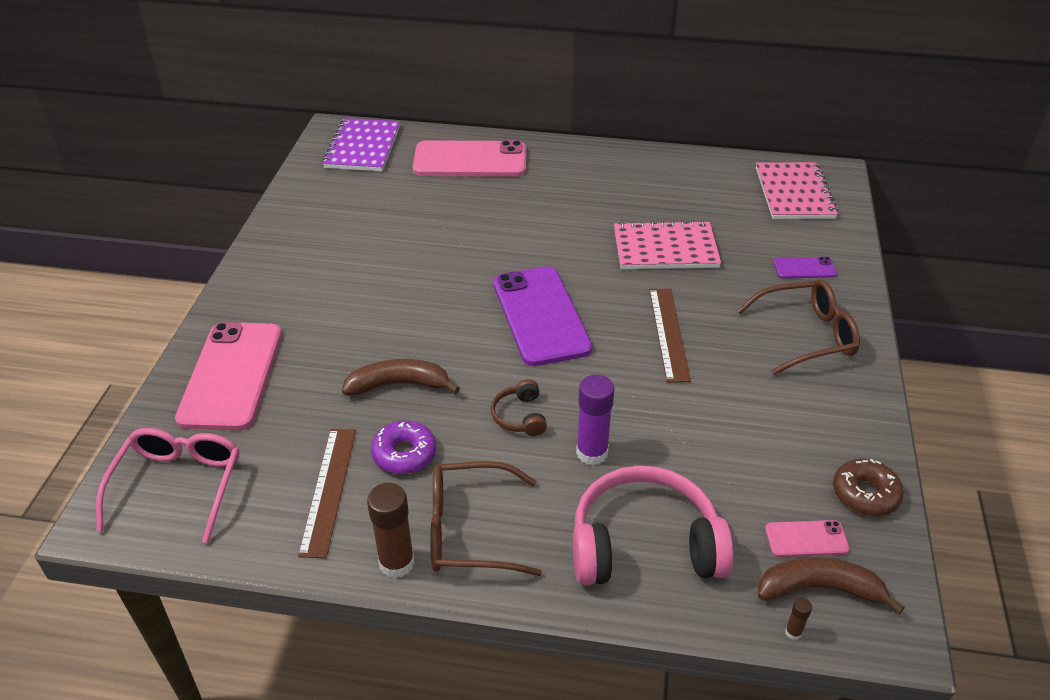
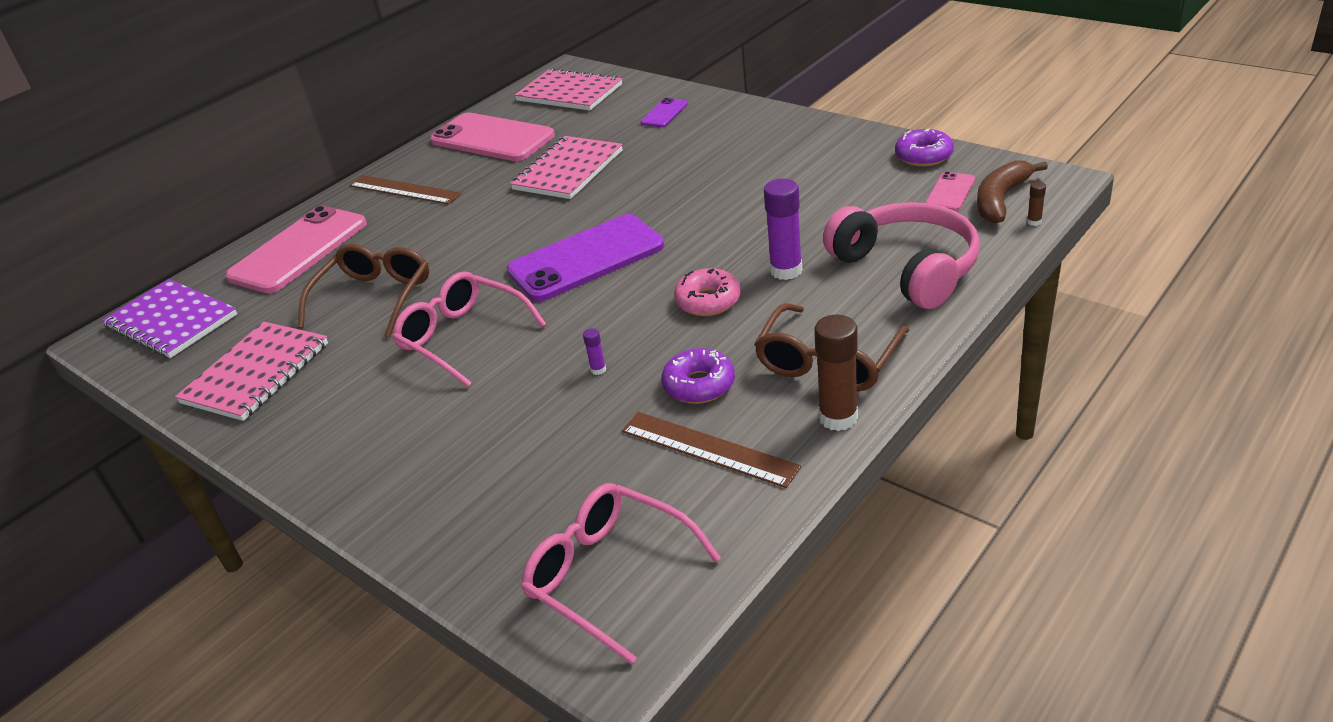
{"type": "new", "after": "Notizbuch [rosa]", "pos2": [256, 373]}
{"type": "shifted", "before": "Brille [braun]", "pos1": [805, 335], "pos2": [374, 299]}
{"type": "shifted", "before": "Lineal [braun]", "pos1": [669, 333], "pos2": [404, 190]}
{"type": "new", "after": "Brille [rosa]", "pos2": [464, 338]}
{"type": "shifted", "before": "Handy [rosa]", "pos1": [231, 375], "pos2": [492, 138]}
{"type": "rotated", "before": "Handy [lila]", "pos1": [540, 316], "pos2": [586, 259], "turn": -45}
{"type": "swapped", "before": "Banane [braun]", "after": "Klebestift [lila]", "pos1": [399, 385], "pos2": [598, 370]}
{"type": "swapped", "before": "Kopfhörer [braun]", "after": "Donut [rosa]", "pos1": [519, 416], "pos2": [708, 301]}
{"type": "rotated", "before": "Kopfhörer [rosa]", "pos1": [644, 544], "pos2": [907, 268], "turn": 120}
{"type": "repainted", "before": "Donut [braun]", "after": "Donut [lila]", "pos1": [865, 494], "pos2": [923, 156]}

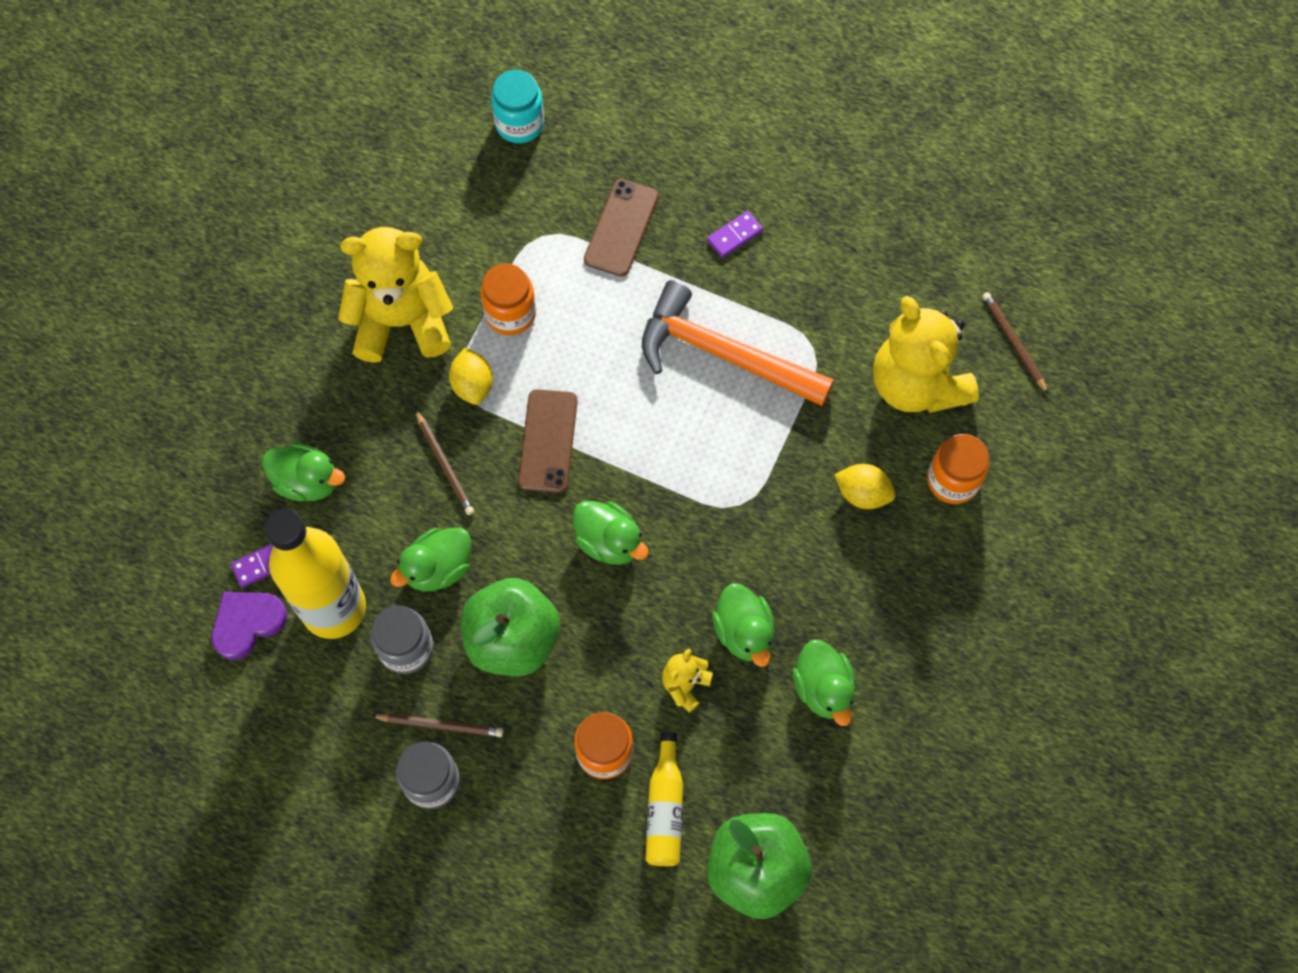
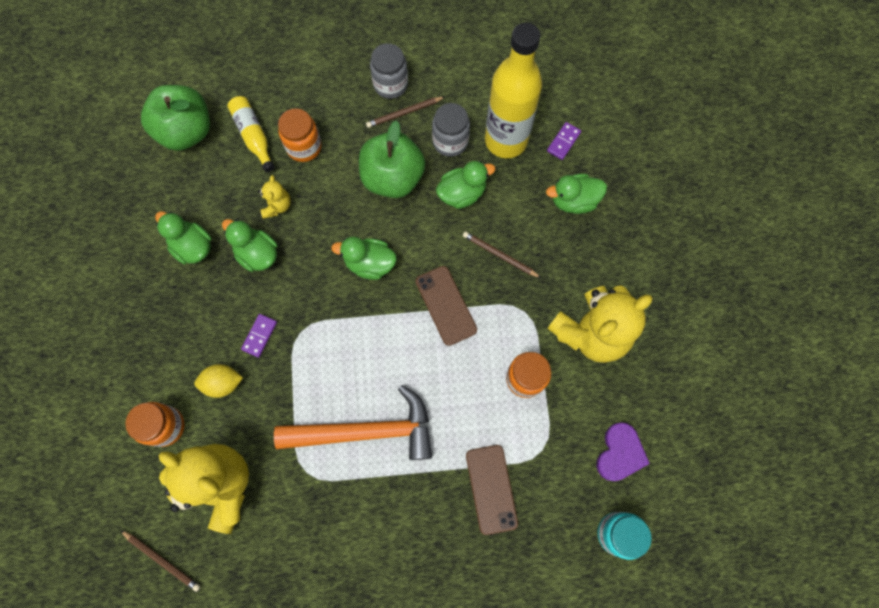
{"type": "shifted", "before": "Dominostein [lila]", "pos1": [734, 235], "pos2": [259, 336]}
{"type": "rotated", "before": "Ente [grün]", "pos1": [438, 568], "pos2": [462, 193], "turn": 45}
{"type": "shifted", "before": "Herz [lila]", "pos1": [247, 623], "pos2": [620, 453]}
{"type": "gone", "before": "Zitrone [gelb]", "pos1": [473, 385]}

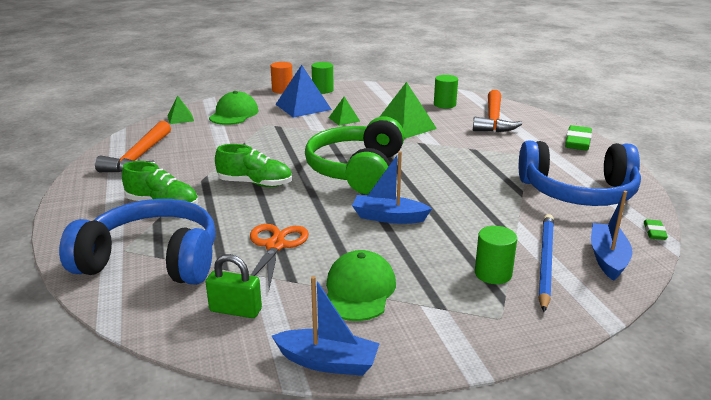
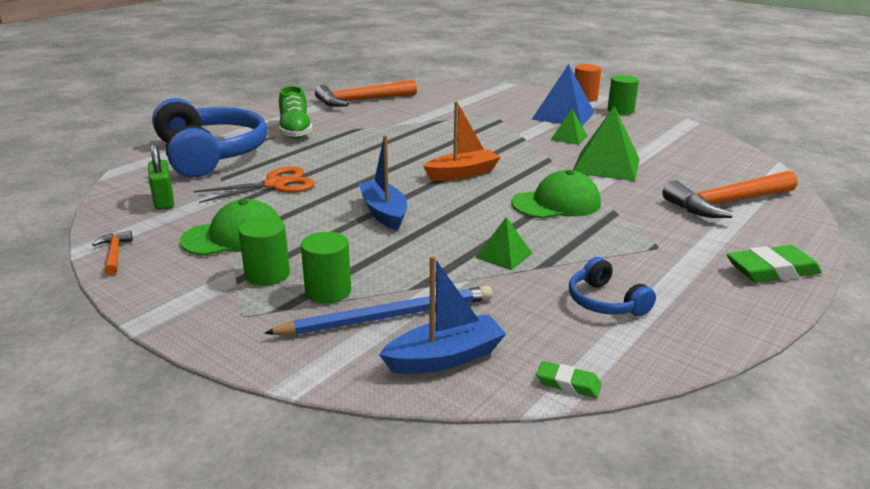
{"type": "swapped", "before": "Boot [blau]", "after": "Hammer [orange]", "pos1": [328, 362], "pos2": [114, 254]}
{"type": "shifted", "before": "Vollzylinder [grün]", "pos1": [444, 104], "pos2": [267, 274]}
{"type": "swapped", "before": "Kopfhörer [grün]", "after": "Boot [orange]", "pos1": [357, 170], "pos2": [462, 174]}
{"type": "shifted", "before": "Pyramide [grün]", "pos1": [180, 118], "pos2": [503, 255]}
{"type": "shifted", "before": "Kappe [grün]", "pos1": [234, 114], "pos2": [556, 203]}
{"type": "rotated", "before": "Radiergummi [grün]", "pos1": [654, 232], "pos2": [568, 383], "turn": 45}
{"type": "scaled", "before": "Kopfhörer [blau]", "pos1": [578, 192], "pos2": [605, 302], "scale": 0.44}
{"type": "gone", "before": "Schuh [grün]", "pos1": [255, 183]}

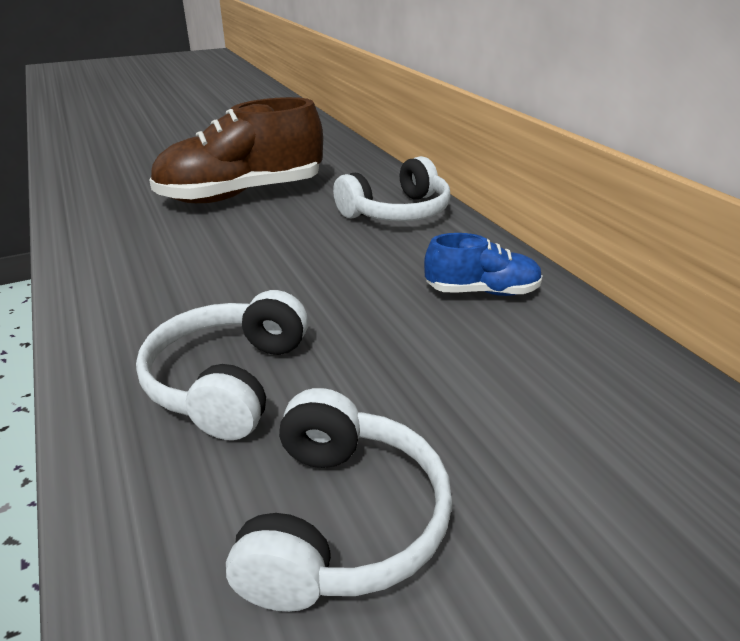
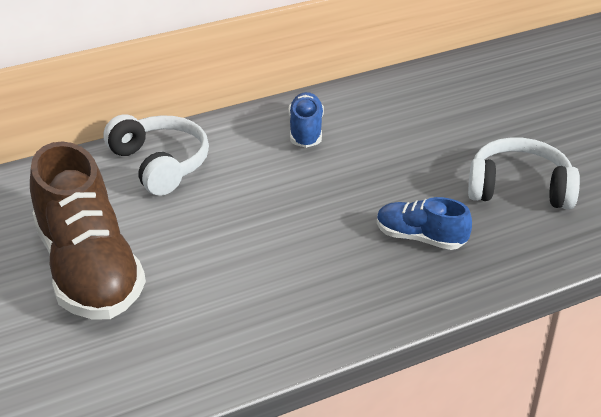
{"type": "swapped", "before": "Kopfhörer [weiß]", "after": "Schuh [blau]", "pos1": [228, 381], "pos2": [420, 238]}

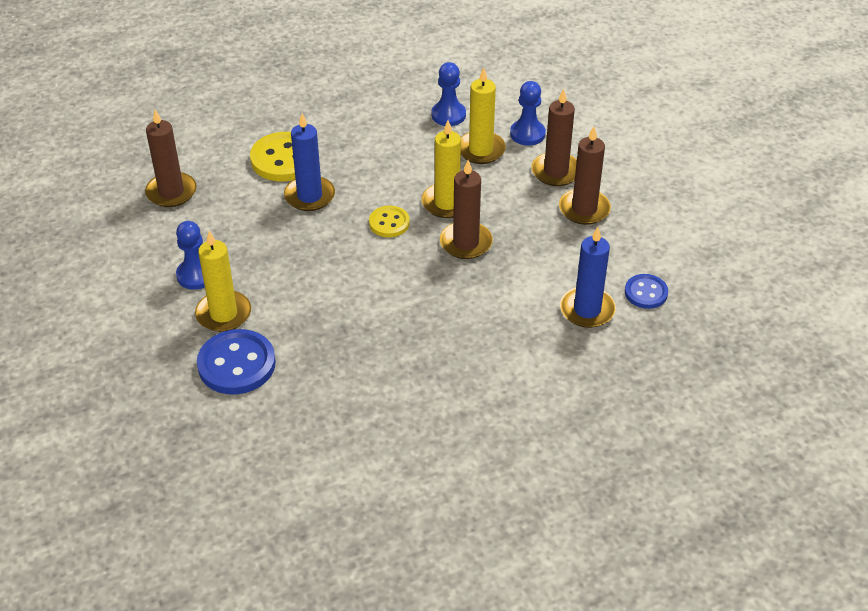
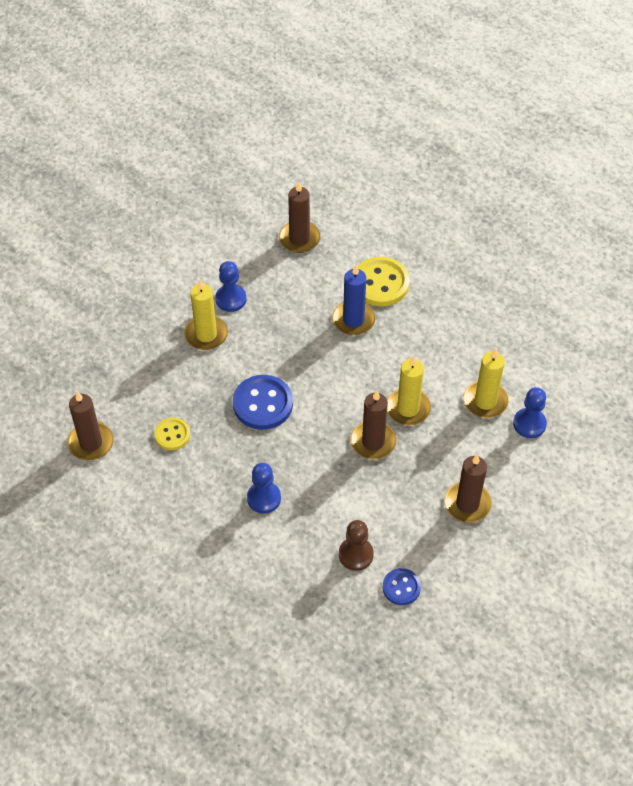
{"type": "shifted", "before": "Kerze [braun]", "pos1": [556, 172], "pos2": [91, 443]}
{"type": "shifted", "before": "Knopf [gelb]", "pos1": [389, 223], "pos2": [172, 435]}
{"type": "shifted", "before": "Knopf [blau]", "pos1": [236, 364], "pos2": [263, 404]}
{"type": "shifted", "before": "Bauer [blau]", "pos1": [448, 115], "pos2": [264, 498]}
{"type": "swapped", "before": "Kerze [blau]", "after": "Bauer [braun]", "pos1": [587, 310], "pos2": [356, 554]}

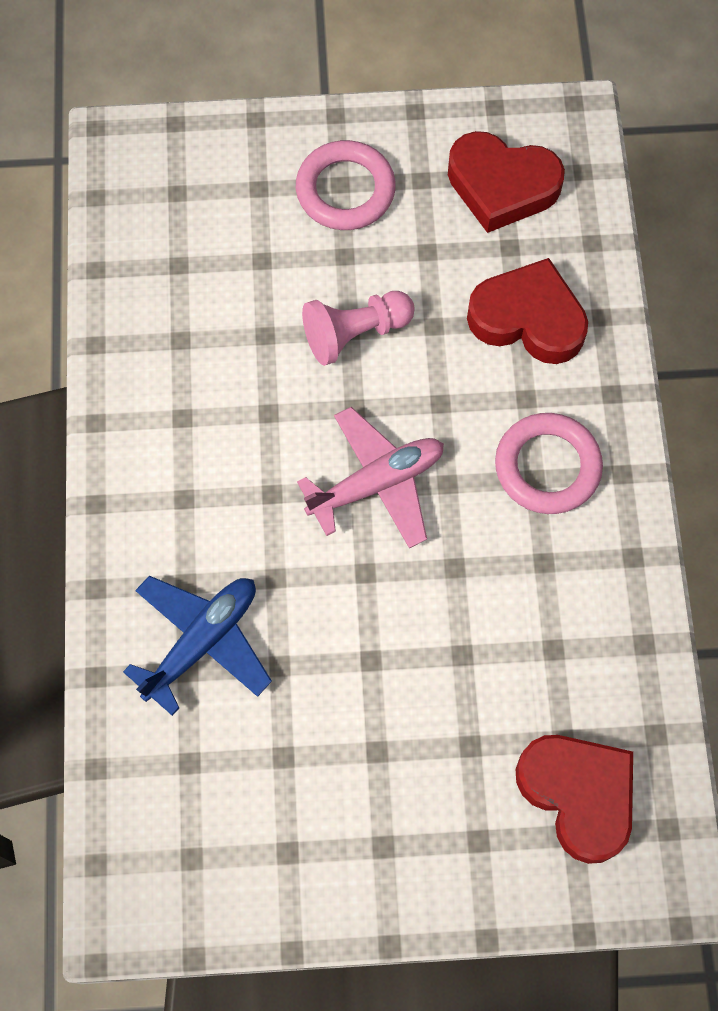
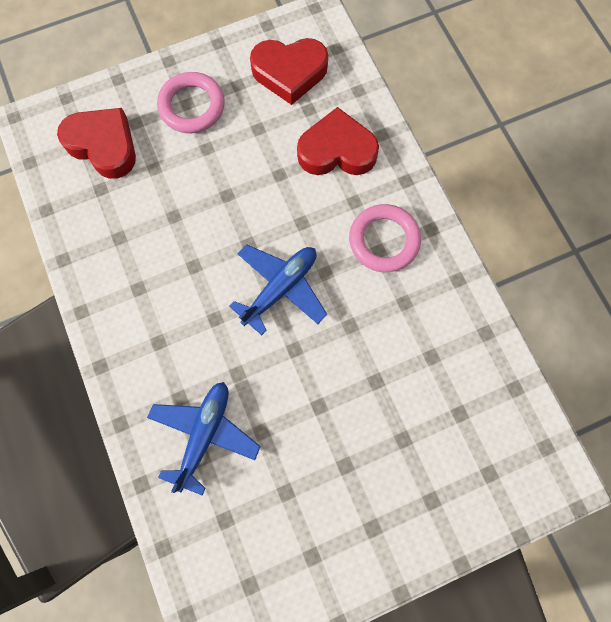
{"type": "shifted", "before": "Herz [rot]", "pos1": [578, 795], "pos2": [103, 146]}
{"type": "repainted", "before": "Flugzeug [rosa]", "after": "Flugzeug [blau]", "pos1": [376, 483], "pos2": [280, 288]}
{"type": "gone", "before": "Bauer [rosa]", "pos1": [355, 333]}

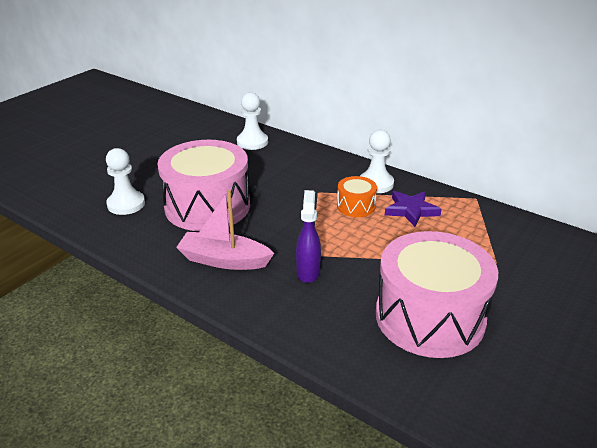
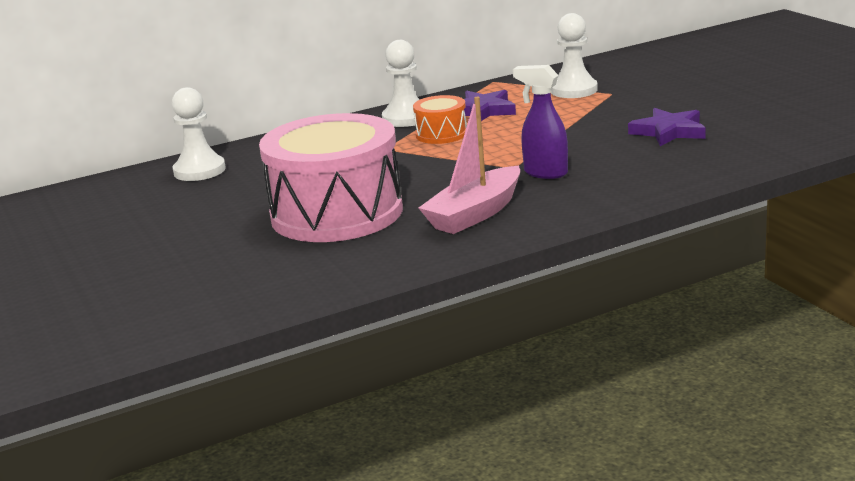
{"type": "shifted", "before": "Bauer [weiß]", "pos1": [126, 204], "pos2": [574, 90]}
{"type": "swapped", "before": "Trommel [rosa]", "after": "Stern [lila]", "pos1": [429, 317], "pos2": [669, 132]}

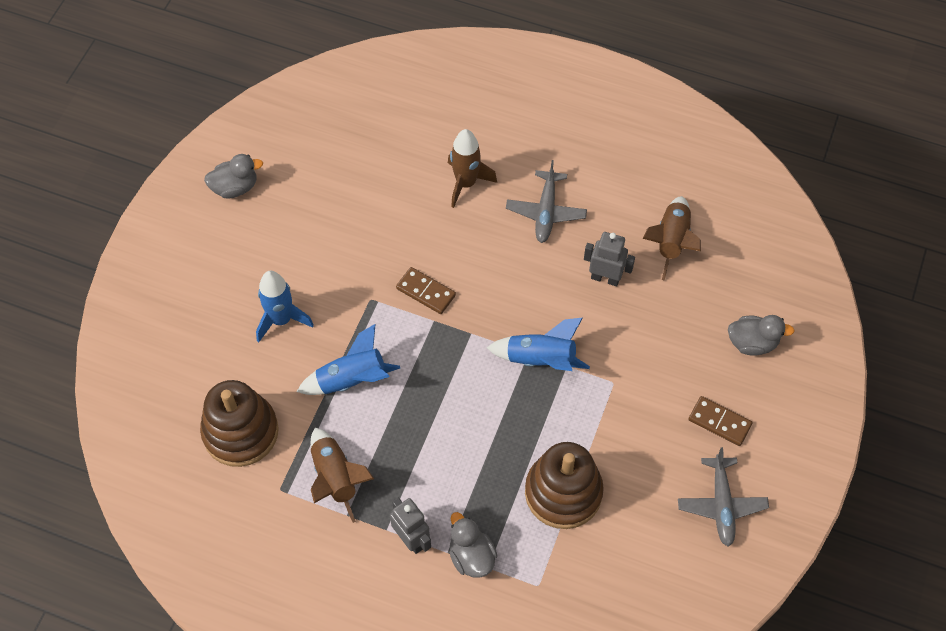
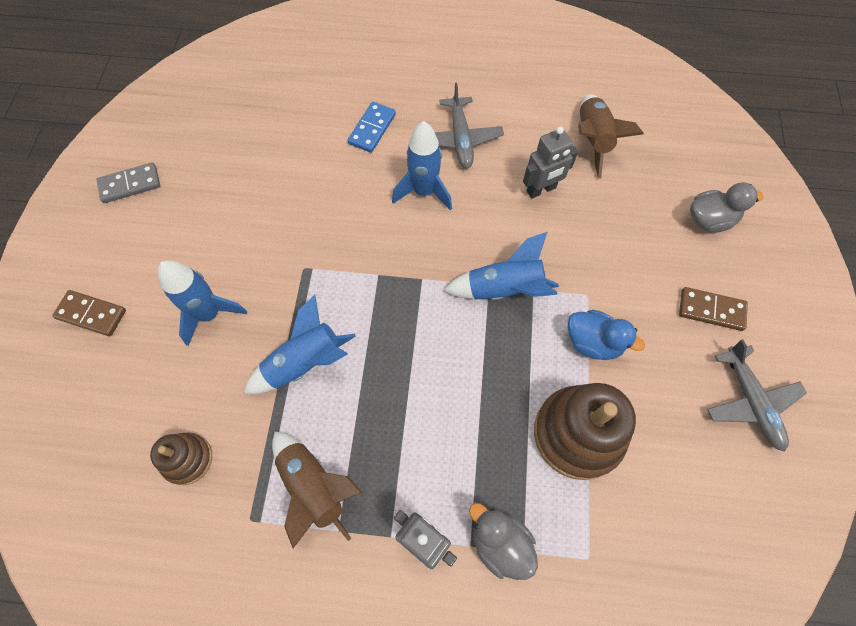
{"type": "shifted", "before": "Dominostein [braun]", "pos1": [425, 292], "pos2": [91, 314]}
{"type": "swapped", "before": "Ente [grau]", "after": "Dominostein [grau]", "pos1": [235, 187], "pos2": [130, 184]}
{"type": "scaled", "before": "Stapelspielzeug [braun]", "pos1": [240, 432], "pos2": [187, 459], "scale": 0.55}
{"type": "swapped", "before": "Rakete [braun]", "after": "Dominostein [blau]", "pos1": [466, 183], "pos2": [372, 129]}
{"type": "new", "after": "Rakete [blau]", "pos2": [424, 191]}
{"type": "rotated", "before": "Roboter [grau]", "pos1": [605, 278], "pos2": [541, 190], "turn": 150}
{"type": "new", "after": "Ente [blau]", "pos2": [593, 342]}

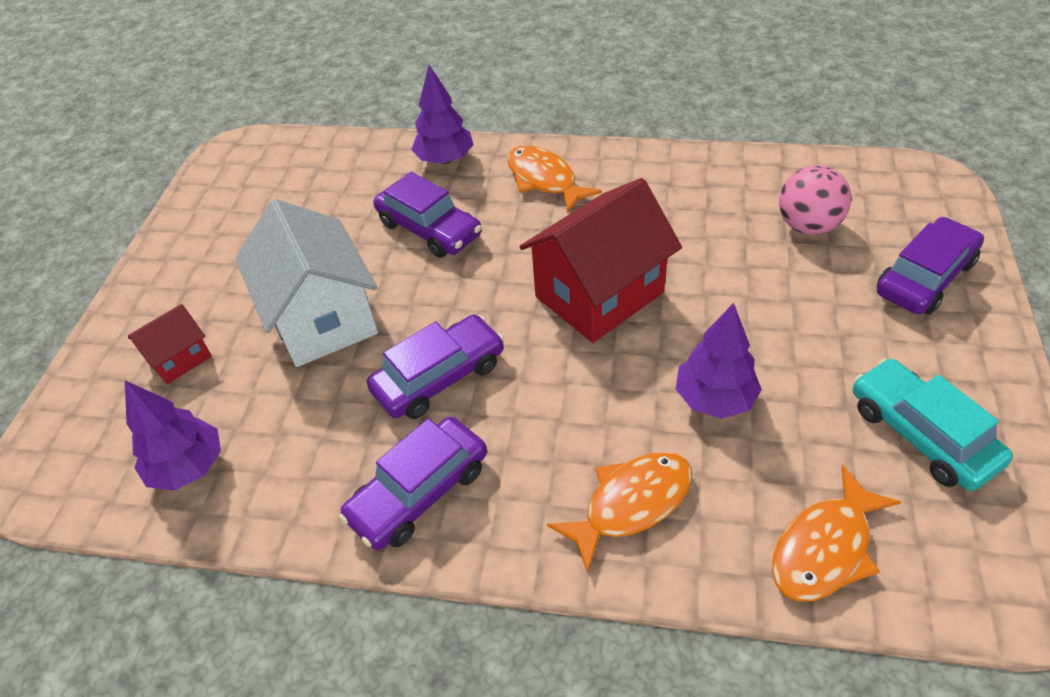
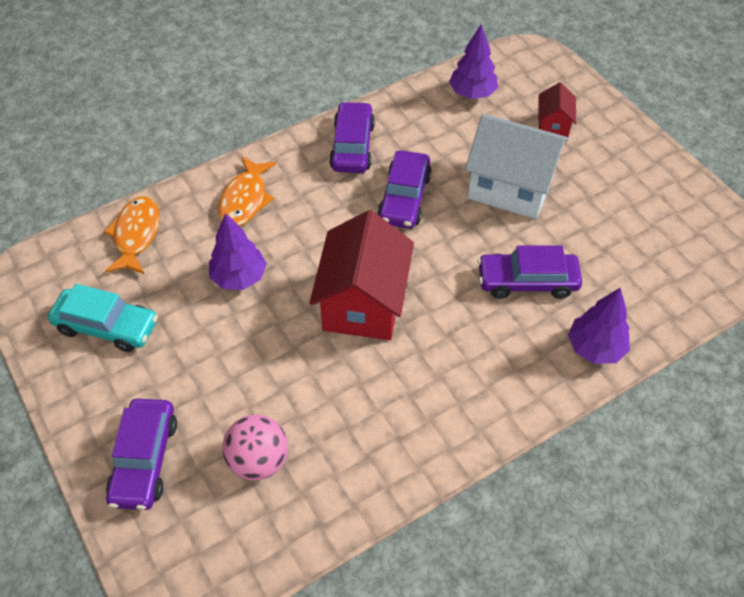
{"type": "gone", "before": "Fisch [orange]", "pos1": [544, 180]}

